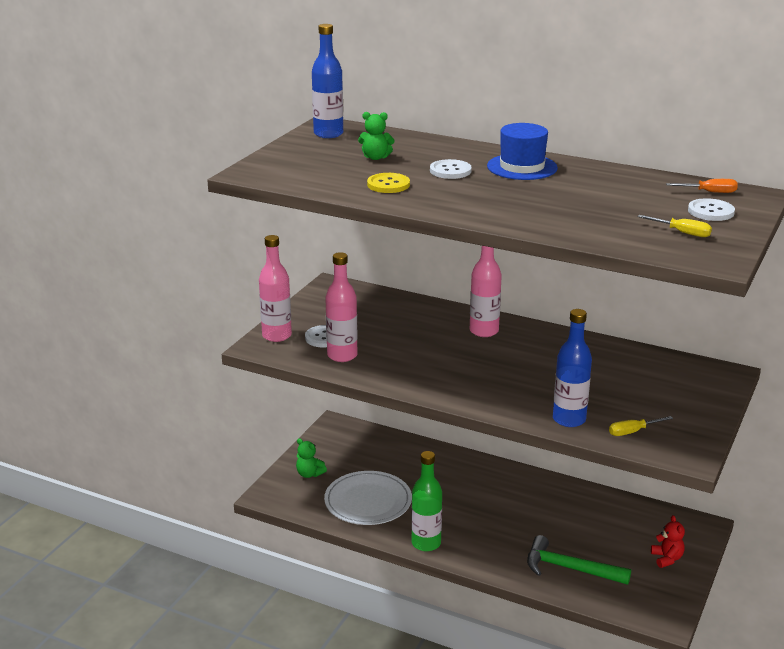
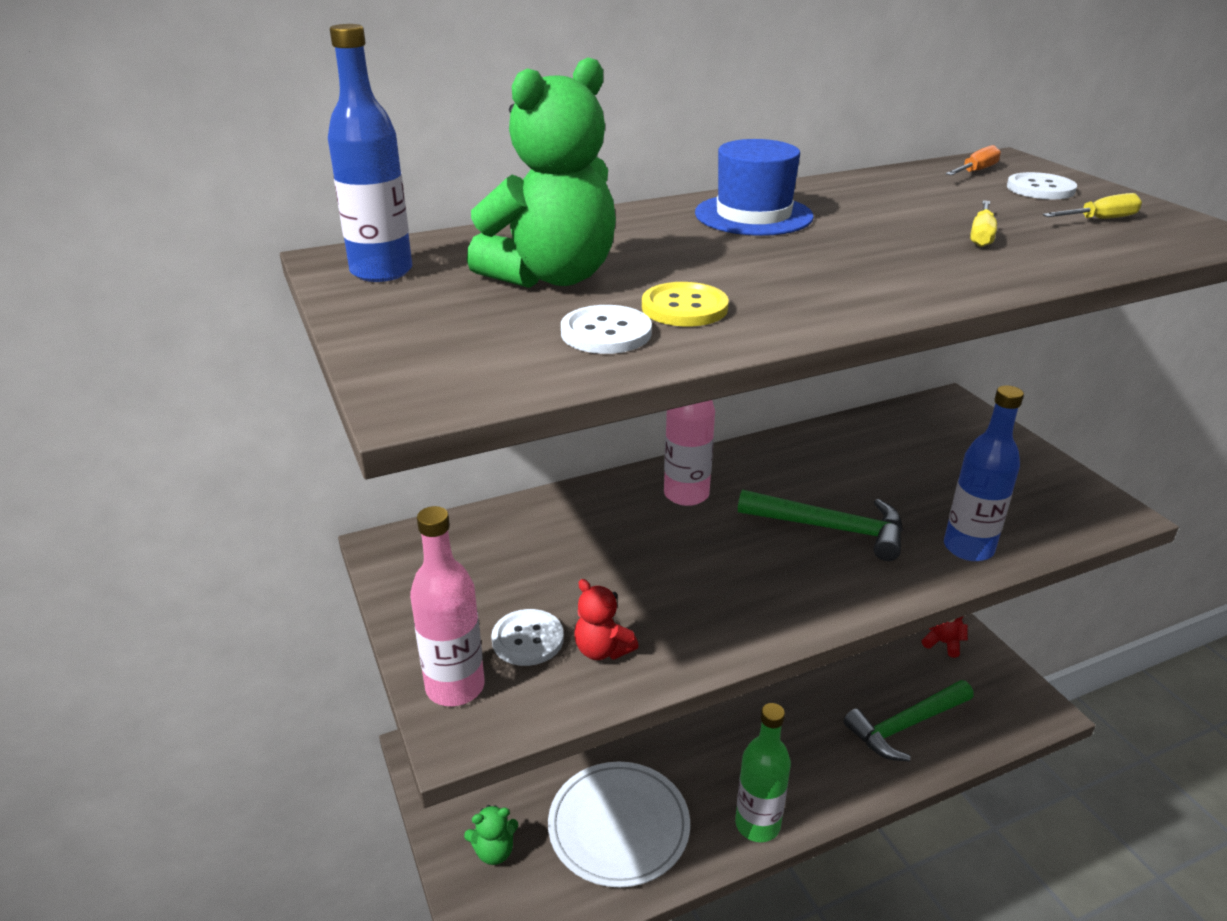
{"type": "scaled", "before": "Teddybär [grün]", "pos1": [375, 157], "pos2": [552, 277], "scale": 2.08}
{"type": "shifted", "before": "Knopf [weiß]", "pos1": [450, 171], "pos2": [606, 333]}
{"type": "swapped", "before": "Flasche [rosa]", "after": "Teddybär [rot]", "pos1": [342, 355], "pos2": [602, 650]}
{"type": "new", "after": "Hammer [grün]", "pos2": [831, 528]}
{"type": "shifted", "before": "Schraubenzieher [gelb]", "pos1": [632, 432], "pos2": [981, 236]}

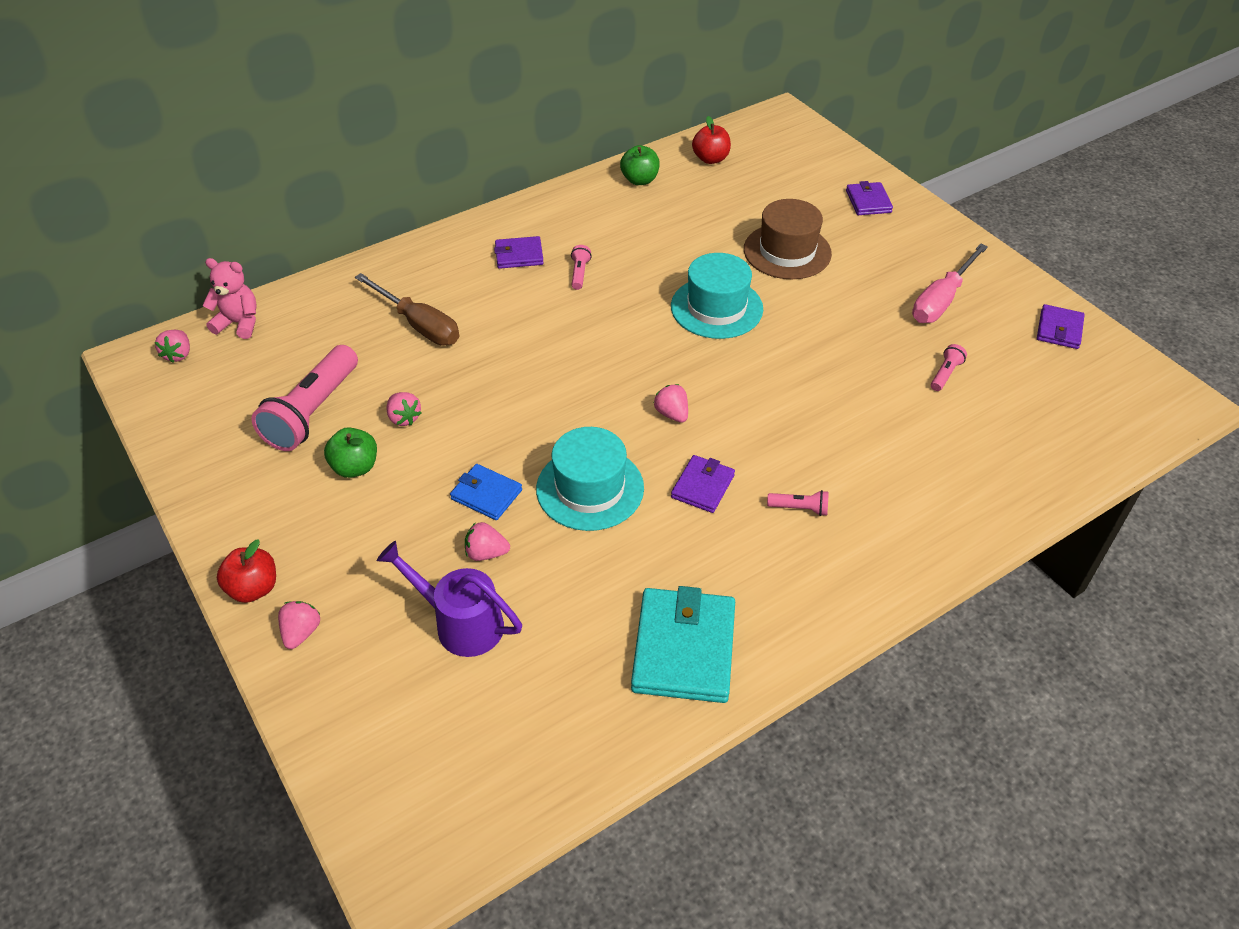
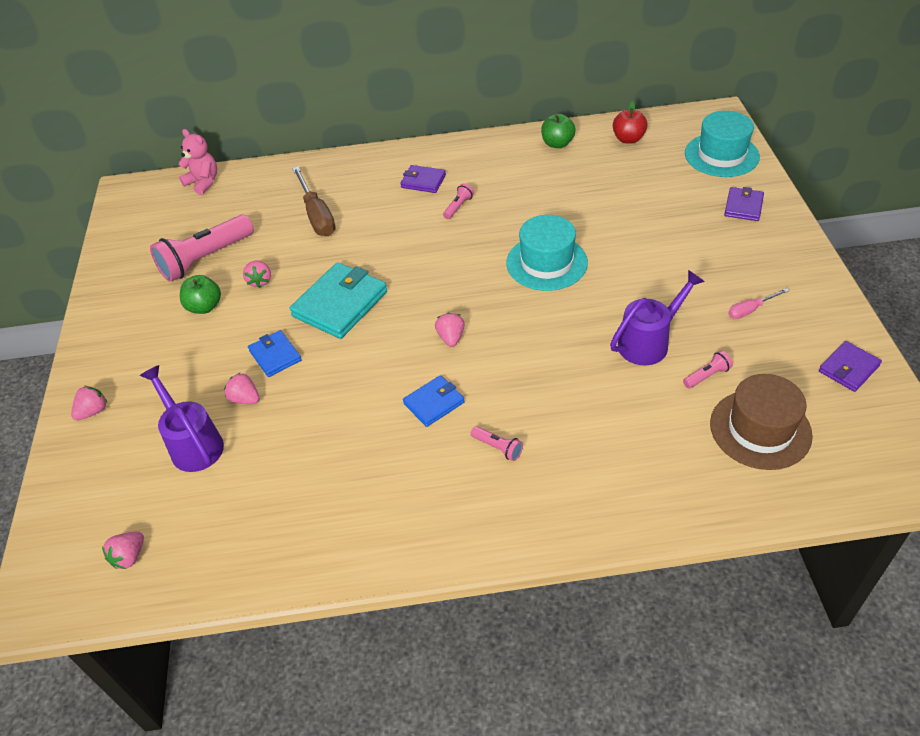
{"type": "shifted", "before": "Erdbeere [rosa]", "pos1": [178, 355], "pos2": [129, 557]}
{"type": "shifted", "before": "Geldbörse [türkis]", "pos1": [683, 648], "pos2": [340, 304]}
{"type": "repainted", "before": "Geldbörse [lila]", "after": "Geldbörse [blau]", "pos1": [702, 486], "pos2": [434, 403]}
{"type": "new", "after": "Gießkanne [lila]", "pos2": [649, 342]}
{"type": "shifted", "before": "Hut [türkis]", "pos1": [590, 488], "pos2": [721, 155]}
{"type": "shifted", "before": "Hut [braun]", "pos1": [787, 251], "pos2": [760, 429]}
{"type": "scaled", "before": "Schraubenzieher [rosa]", "pos1": [941, 300], "pos2": [750, 310], "scale": 0.53}
{"type": "gone", "before": "Apfel [rot]", "pos1": [253, 588]}

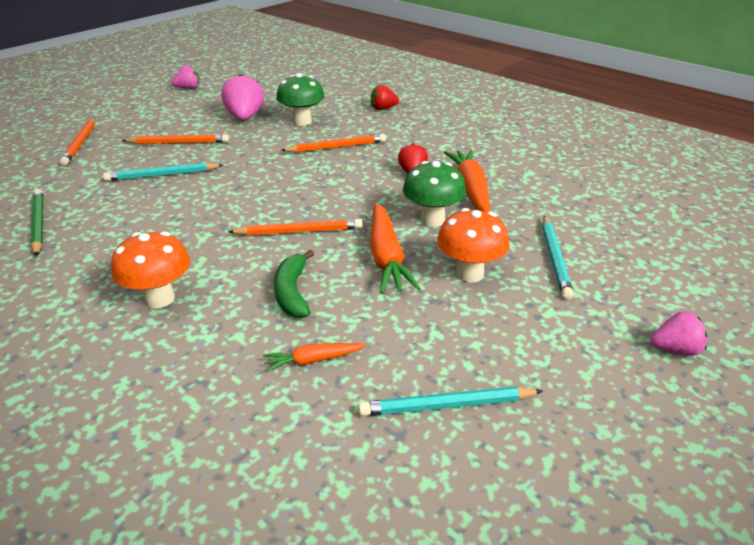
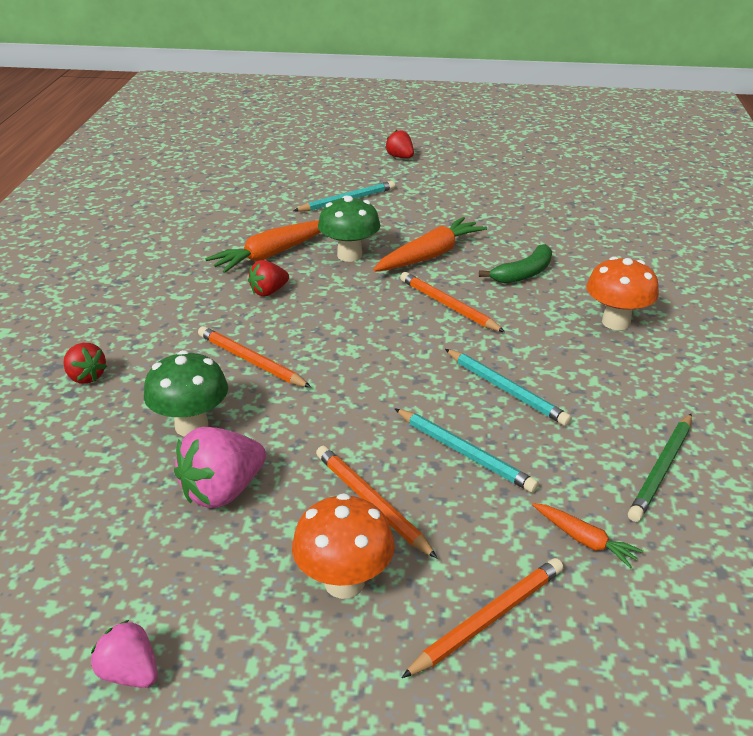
{"type": "shifted", "before": "Pilz [orange]", "pos1": [469, 273], "pos2": [344, 582]}
{"type": "repainted", "before": "Erdbeere [rosa]", "after": "Erdbeere [rot]", "pos1": [675, 350], "pos2": [400, 157]}
{"type": "shifted", "before": "Bleistift [türkis]", "pos1": [446, 405], "pos2": [506, 390]}
{"type": "shifted", "before": "Karotte [orange]", "pos1": [313, 360], "pos2": [584, 540]}

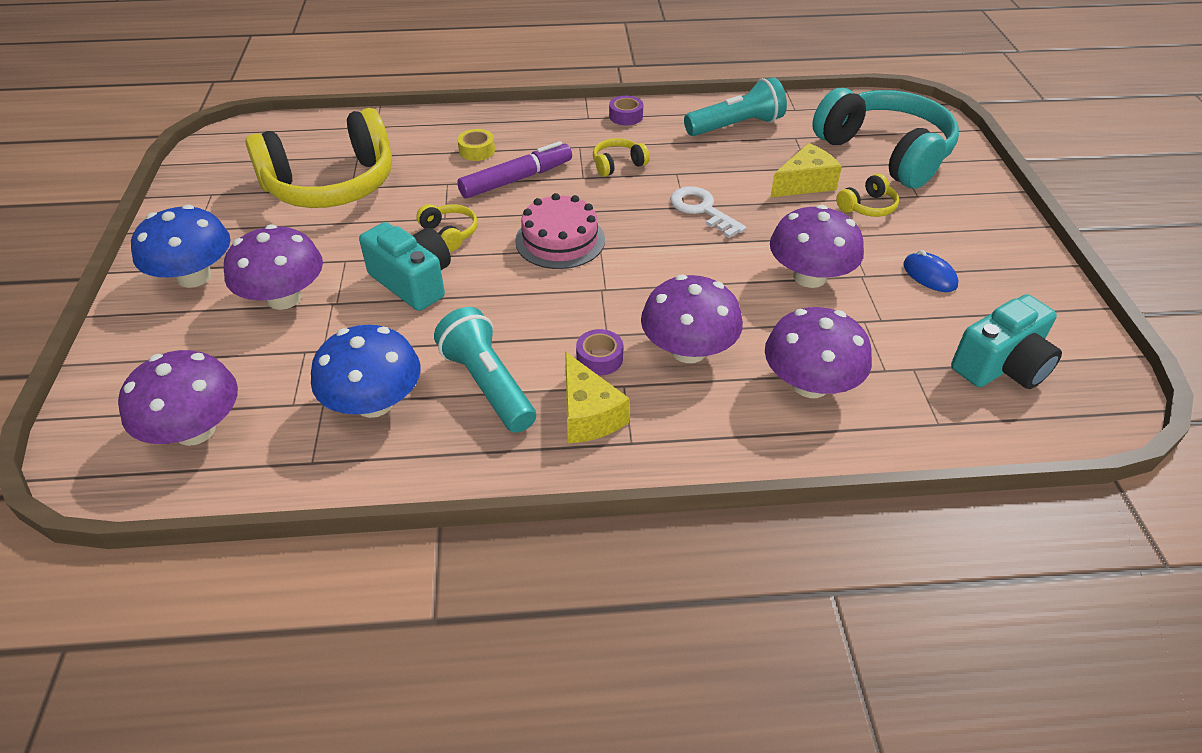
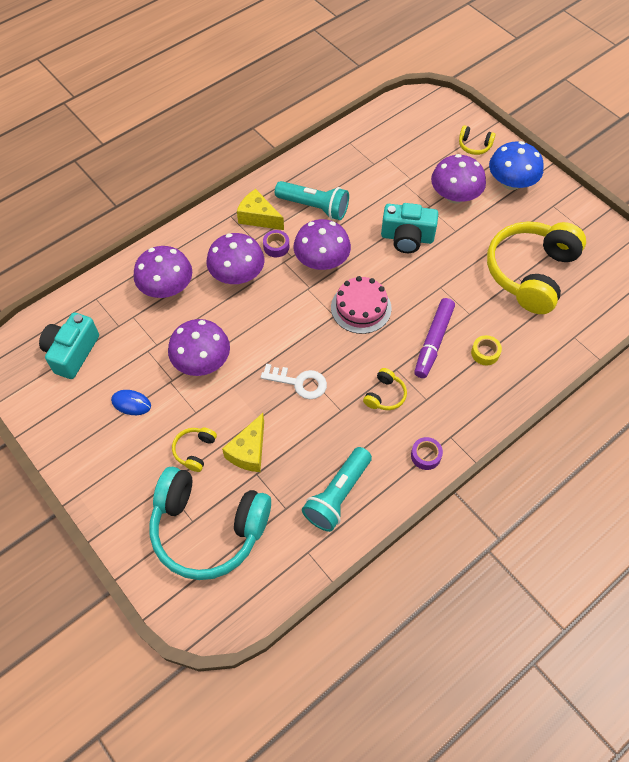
{"type": "shifted", "before": "Pilz [lila]", "pos1": [195, 430], "pos2": [321, 260]}
{"type": "shifted", "before": "Kopfhörer [gelb]", "pos1": [449, 233], "pos2": [474, 145]}
{"type": "gone", "before": "Pilz [blau]", "pos1": [374, 403]}

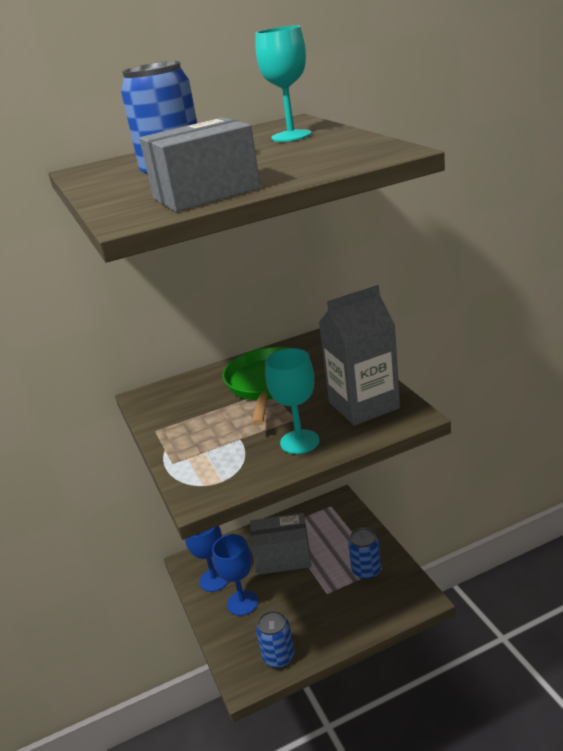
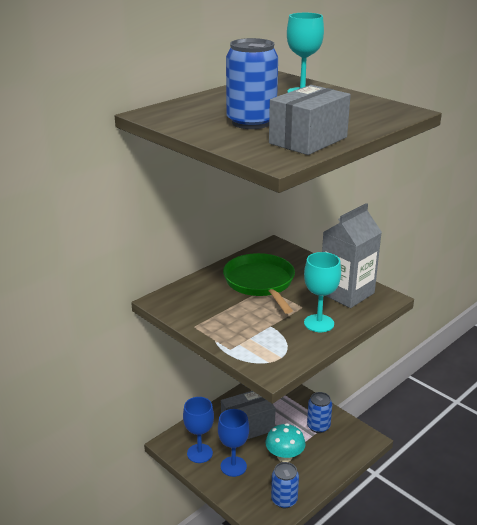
{"type": "new", "after": "Pilz [türkis]", "pos2": [284, 456]}

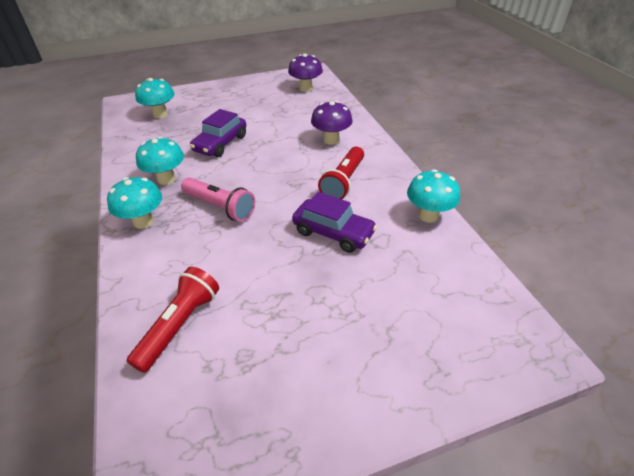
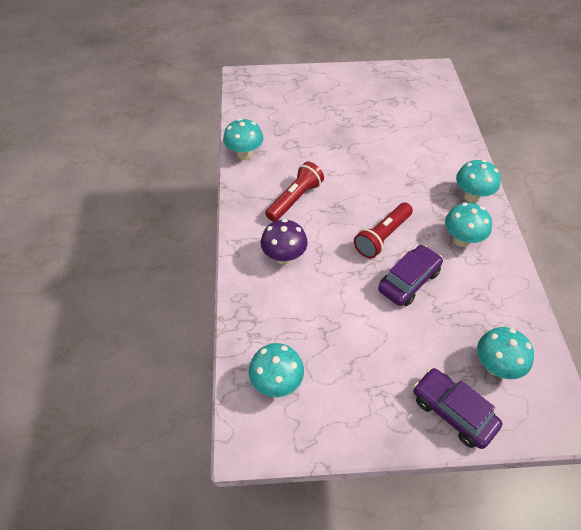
{"type": "repainted", "before": "Pilz [lila]", "after": "Pilz [türkis]", "pos1": [306, 88], "pos2": [277, 382]}
{"type": "shifted", "before": "Taschenlampe [rot]", "pos1": [180, 325], "pos2": [382, 237]}
{"type": "shifted", "before": "Auto [lila]", "pos1": [333, 232], "pos2": [452, 412]}
{"type": "gone", "before": "Taschenlampe [rosa]", "pos1": [220, 207]}

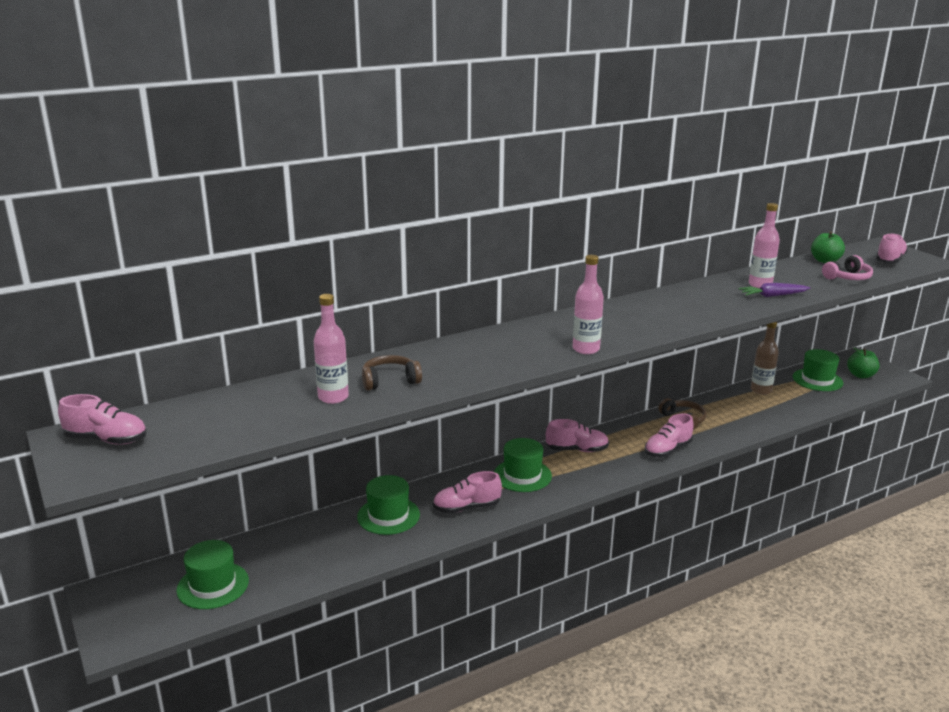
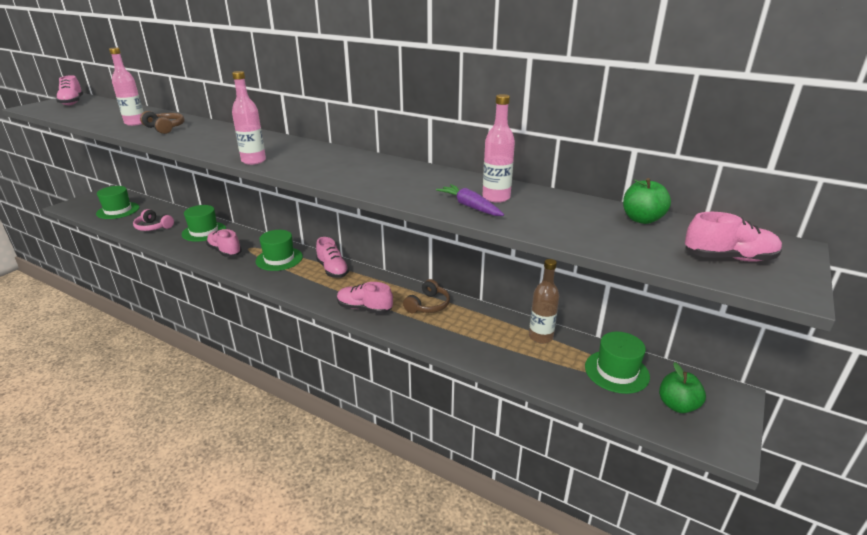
{"type": "shifted", "before": "Kopfhörer [rosa]", "pos1": [847, 277], "pos2": [153, 227]}

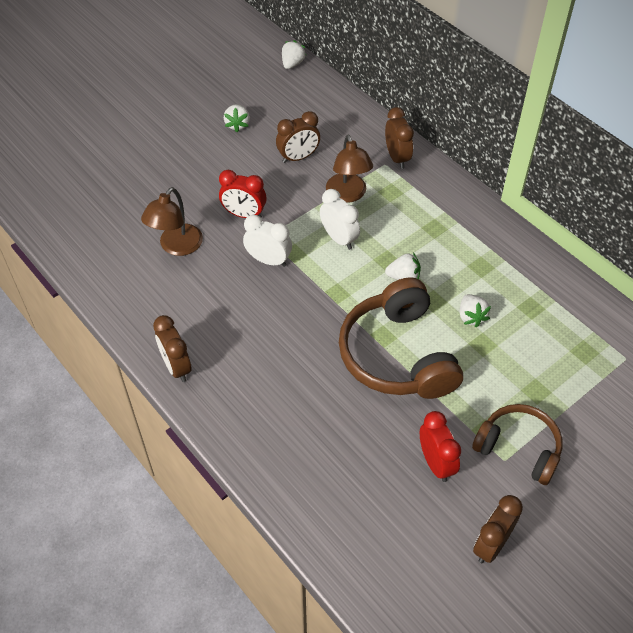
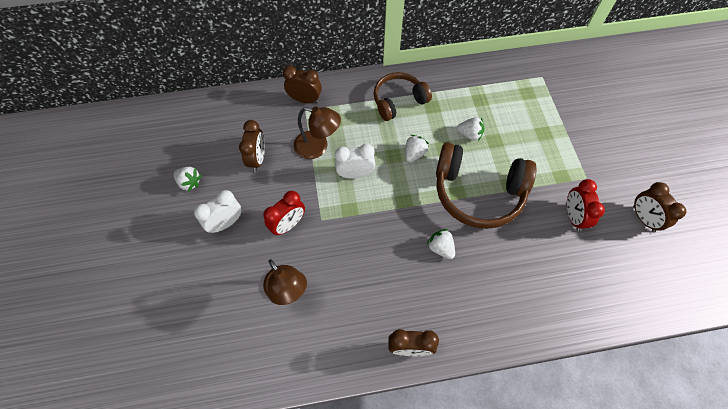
{"type": "shifted", "before": "Wecker [weiß]", "pos1": [268, 260], "pos2": [226, 223]}
{"type": "shifted", "before": "Kopfhörer [braun]", "pos1": [518, 448], "pos2": [398, 101]}
{"type": "shifted", "before": "Erdbeere [weiß]", "pos1": [292, 64], "pos2": [440, 248]}
{"type": "rotated", "before": "Wecker [rot]", "pos1": [436, 463], "pos2": [573, 217], "turn": -105}

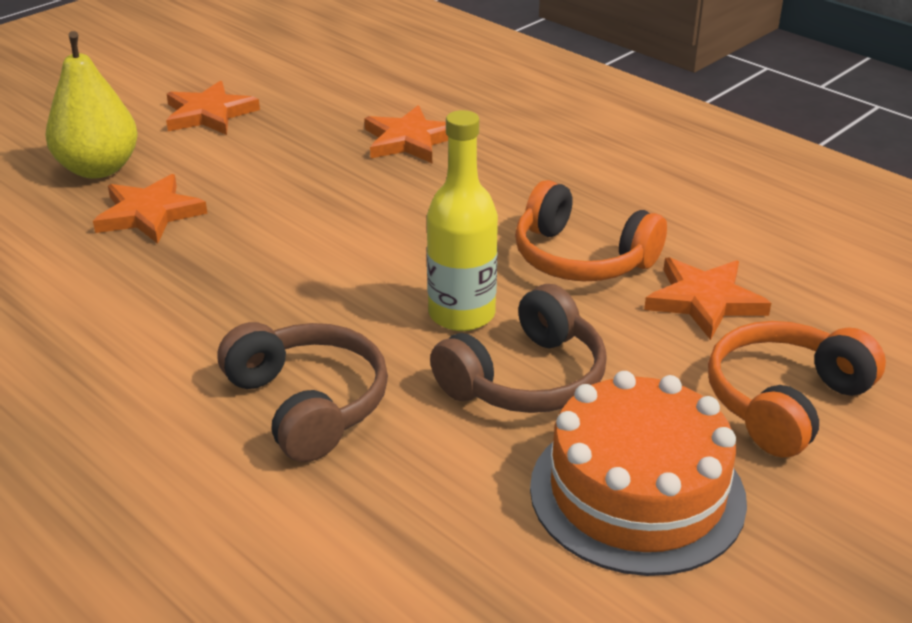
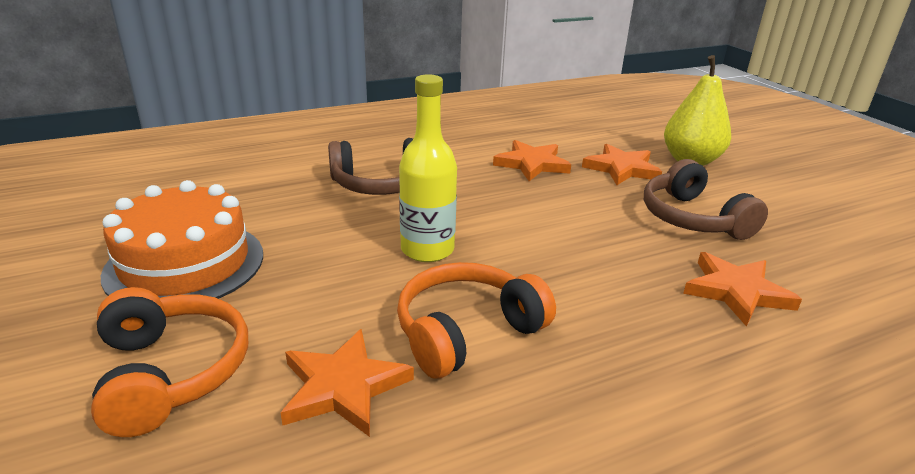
{"type": "shifted", "before": "Stern [orange]", "pos1": [209, 114], "pos2": [532, 164]}
{"type": "shifted", "before": "Kopfhörer [braun]", "pos1": [526, 378], "pos2": [692, 218]}

